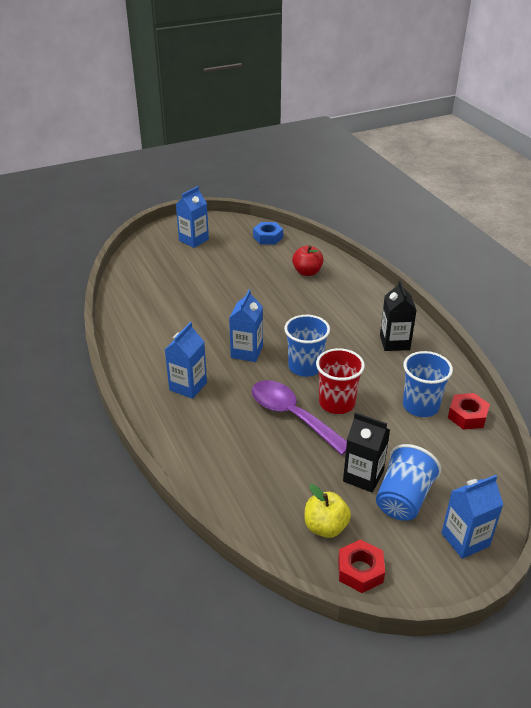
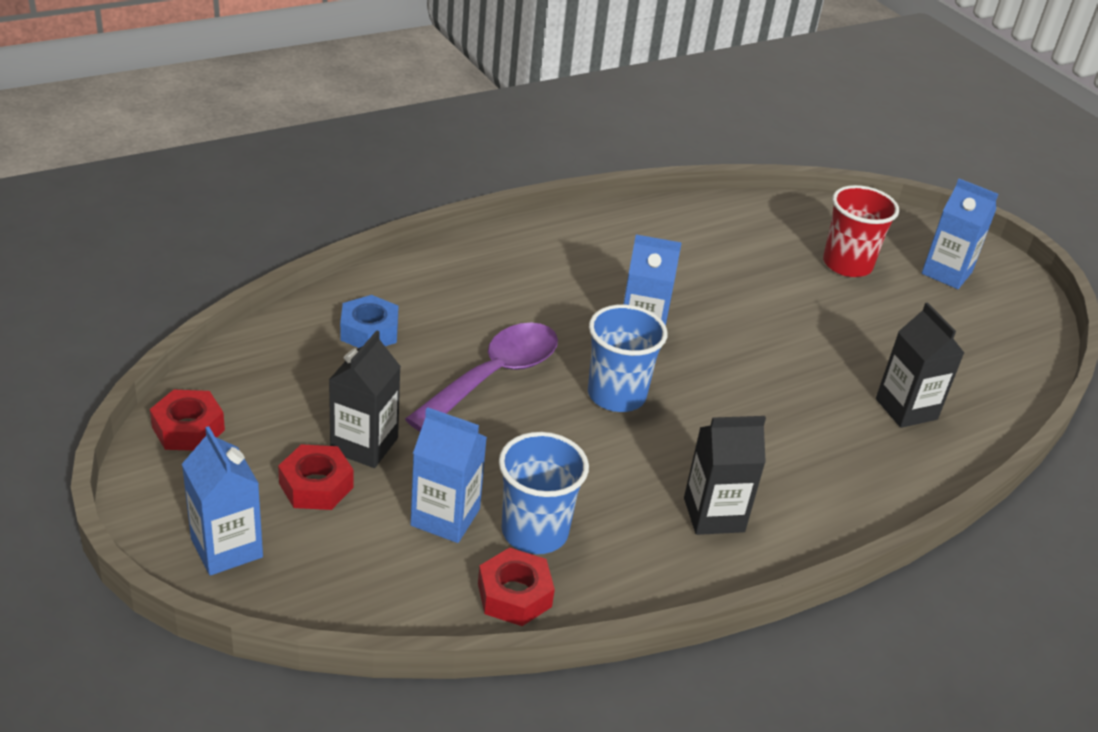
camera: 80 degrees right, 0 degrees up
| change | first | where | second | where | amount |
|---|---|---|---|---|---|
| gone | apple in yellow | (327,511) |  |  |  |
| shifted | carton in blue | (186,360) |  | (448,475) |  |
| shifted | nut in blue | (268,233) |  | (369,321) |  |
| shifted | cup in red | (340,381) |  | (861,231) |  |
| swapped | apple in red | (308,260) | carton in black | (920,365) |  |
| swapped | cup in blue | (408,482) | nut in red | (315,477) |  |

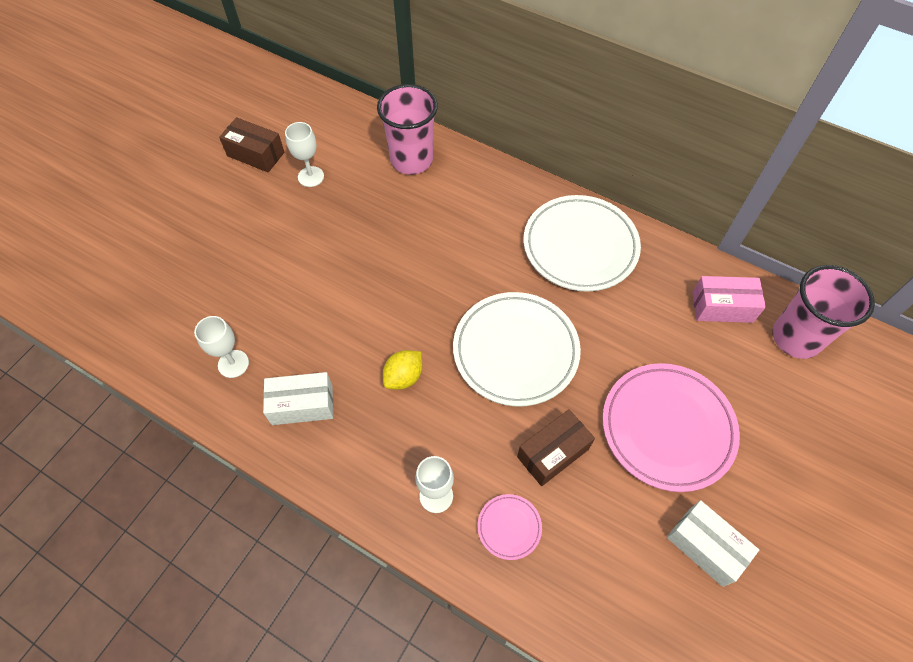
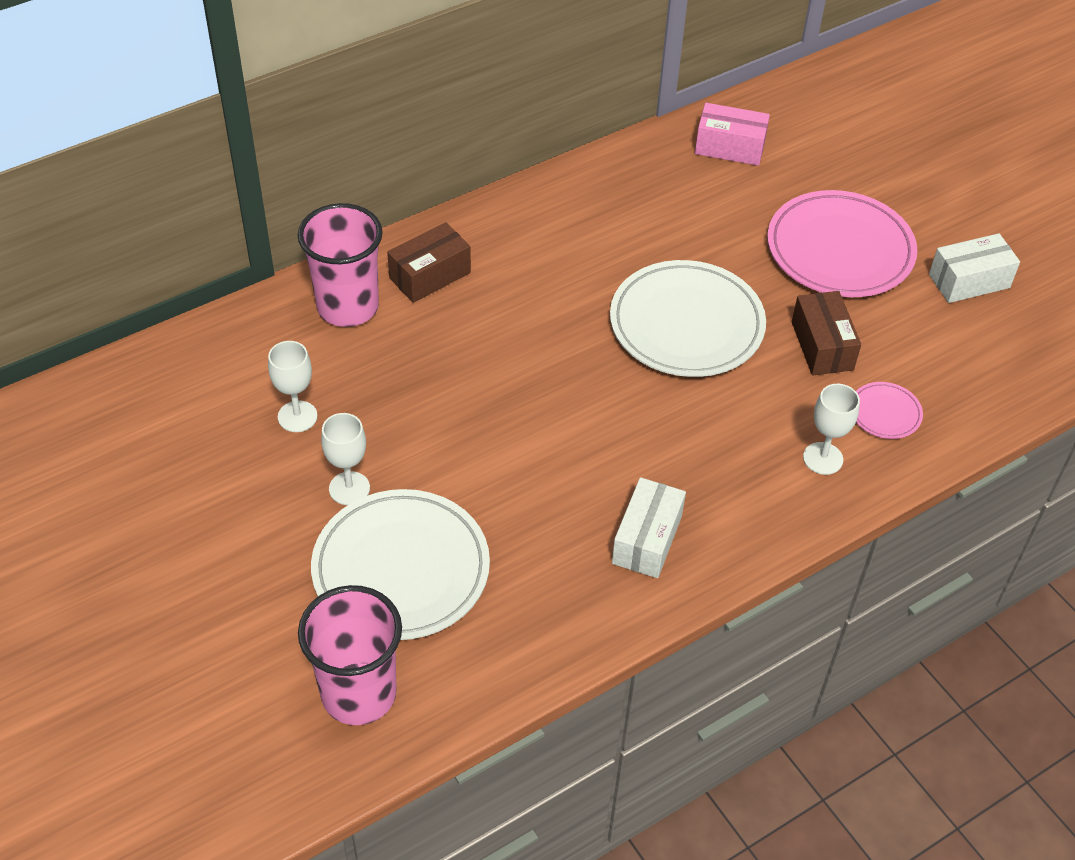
camera: 65 degrees left, 10 degrees down
| change | first | where | second | where | amount |
|---|---|---|---|---|---|
| gone | lemon in yellow | (402,370) |  |  |  |
| shifted | goblet in white | (221,347) |  | (345,459) |  |
| shifted | box in brown | (251,144) |  | (429,262) |  |
| shifted | plate in white | (582,243) |  | (400,564) |  |
| shifted | cup in pink | (823,312) |  | (350,655) |  |
| rotated | box in pink | (729,299) |  | (732,134) | 75 degrees clockwise |

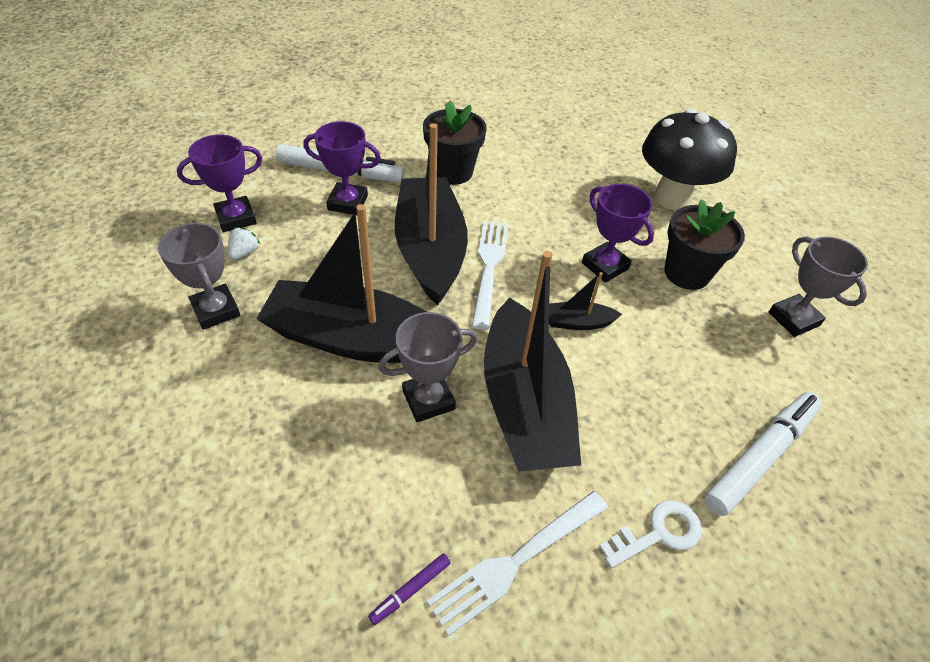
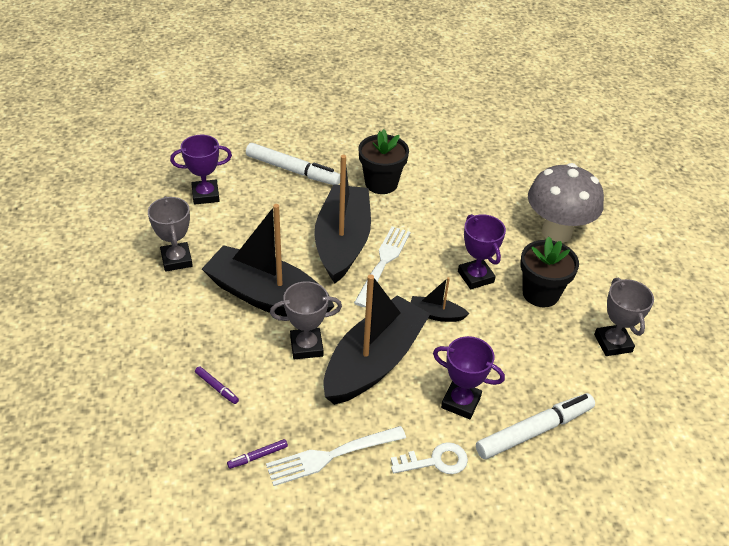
camera: 15 degrees right, 5 degrees down
| change | first | where | second | where | amount |
|---|---|---|---|---|---|
| gone | strawberry in white | (244,243) |  |  |  |
| new |  |  | marker in purple | (217,385) |  |
| shifted | trophy in purple | (342,168) |  | (469,377) |  |
| repainted | mushroom in black | (689,159) | mushroom in grey | (566,203) |  |
| rotated | boat in black | (532,361) |  | (377,339) | 150 degrees counterclockwise |

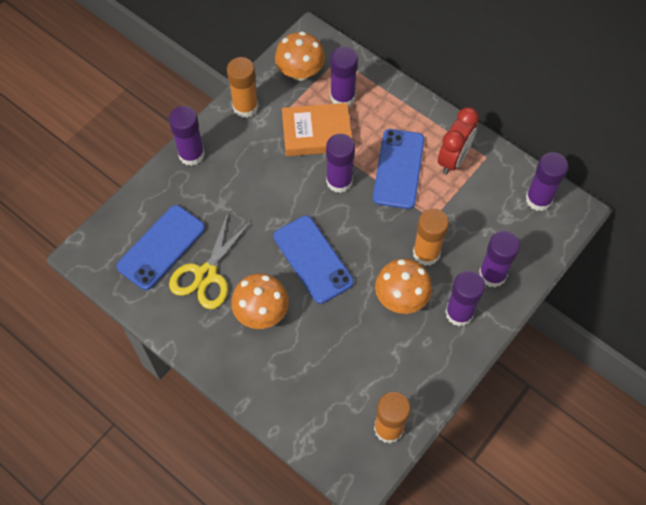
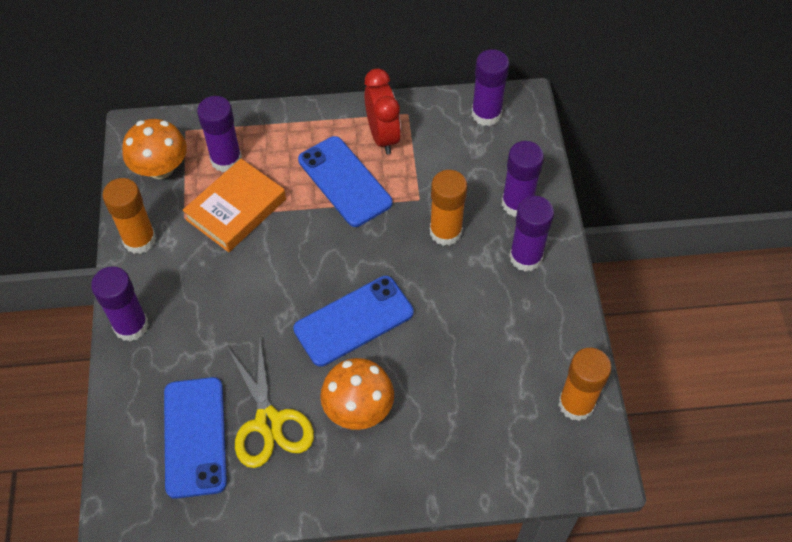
camera: 45 degrees left, 5 degrees down
| change | first | where | second | where | amount |
|---|---|---|---|---|---|
| gone | glue stick in purple | (340,163) |  |  |  |
| gone | mushroom in orange | (403,286) |  |  |  |
| rotated | phone in blue | (313,260) |  | (353,321) | 45 degrees counterclockwise |

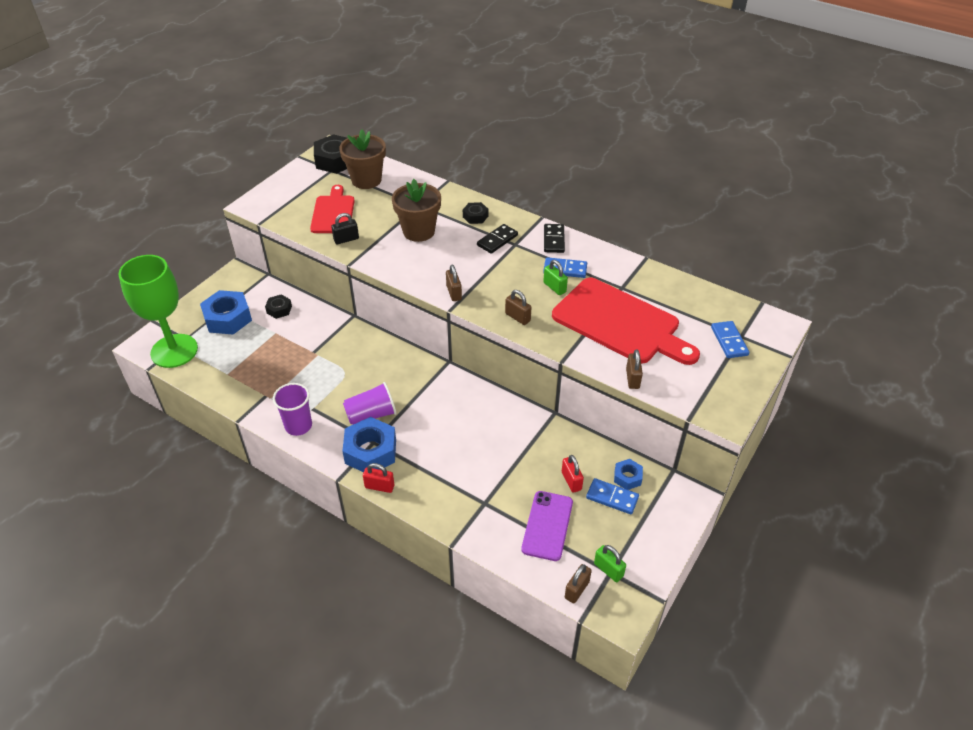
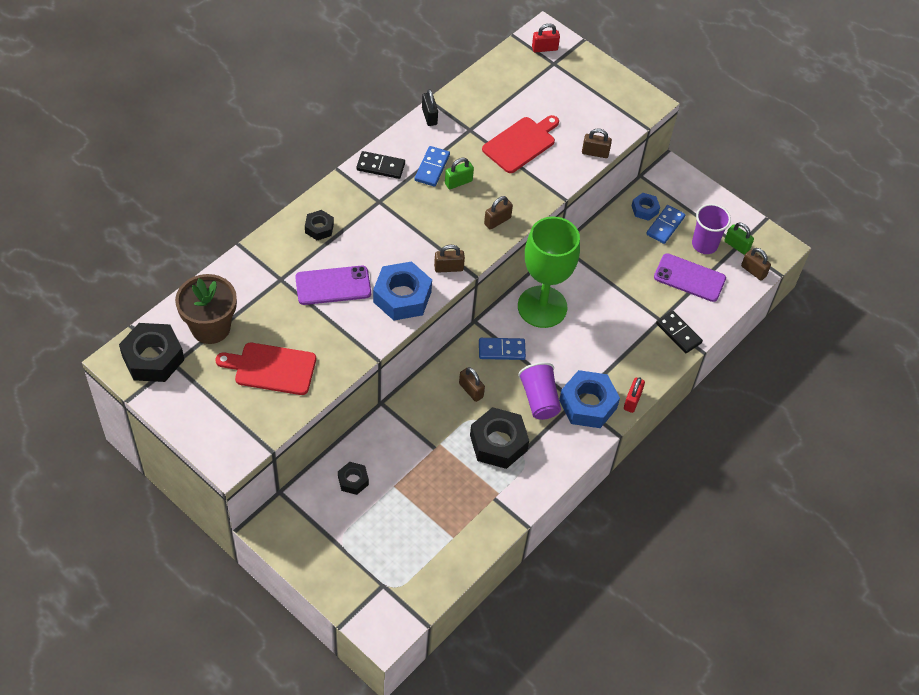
camera: 85 degrees left, 10 degrees up
| change | first | where | second | where | amount |
|---|---|---|---|---|---|
| new |  |  | padlock in brown | (472,384) |  |
| new |  |  | nut in black | (499,438) |  |
| shifted | goblet in green | (158,311) |  | (549,272) |  |
| shifted | nut in blue | (226,312) |  | (402,291) |  |
| shifted | cup in purple | (292,409) |  | (711,229) |  |
| shifted | padlock in black | (345,228) |  | (430,107) |  |
| shifted | domino in black | (497,239) |  | (679,332) |  |
| shifted | padlock in red | (573,474) |  | (546,37) |  |
| shifted | domino in blue | (730,339) |  | (502,349) |  |
| swapped | flower pot in brown | (416,210) | phone in purple | (333,285) |  |
| rotated | padlock in green | (610,563) |  | (739,239) | 75 degrees clockwise |
| scaled | cutting board in red | (626,321) |  | (520,144) | x0.59 |

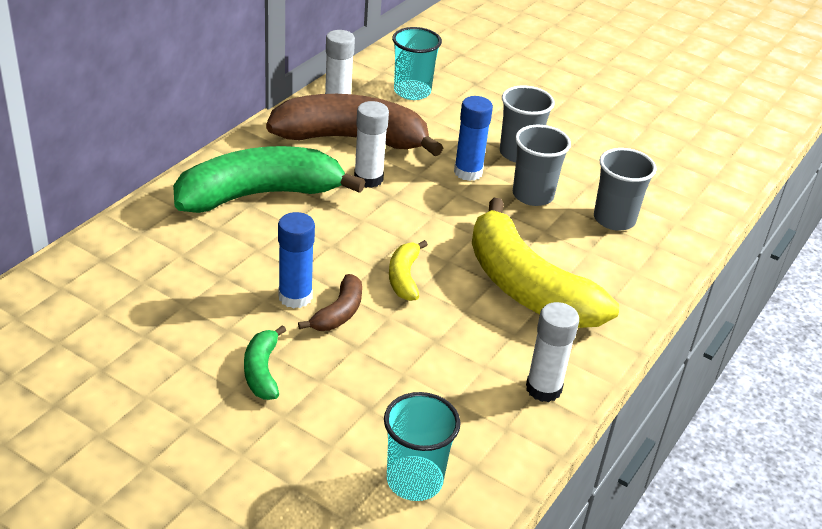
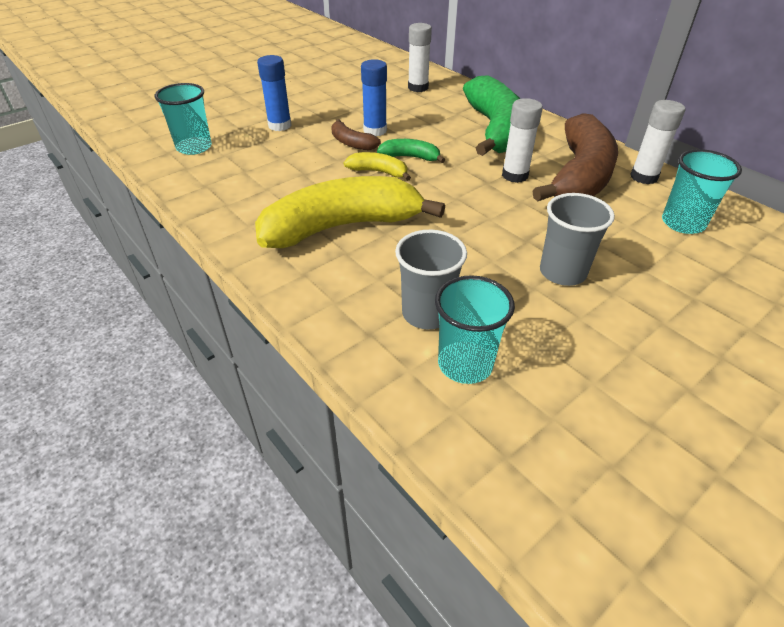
camera: 110 degrees right, 5 degrees up
| change | first | where | second | where | amount |
|---|---|---|---|---|---|
| gone | cup in grey | (542,165) |  |  |  |
| new |  |  | cup in turquoise | (475,329) |  |
| shifted | banana in green | (265,362) |  | (411,151) |  |
| shifted | glue stick in blue | (473,138) |  | (274,93) |  |
| shifted | glue stick in white | (552,352) |  | (420,57) |  |

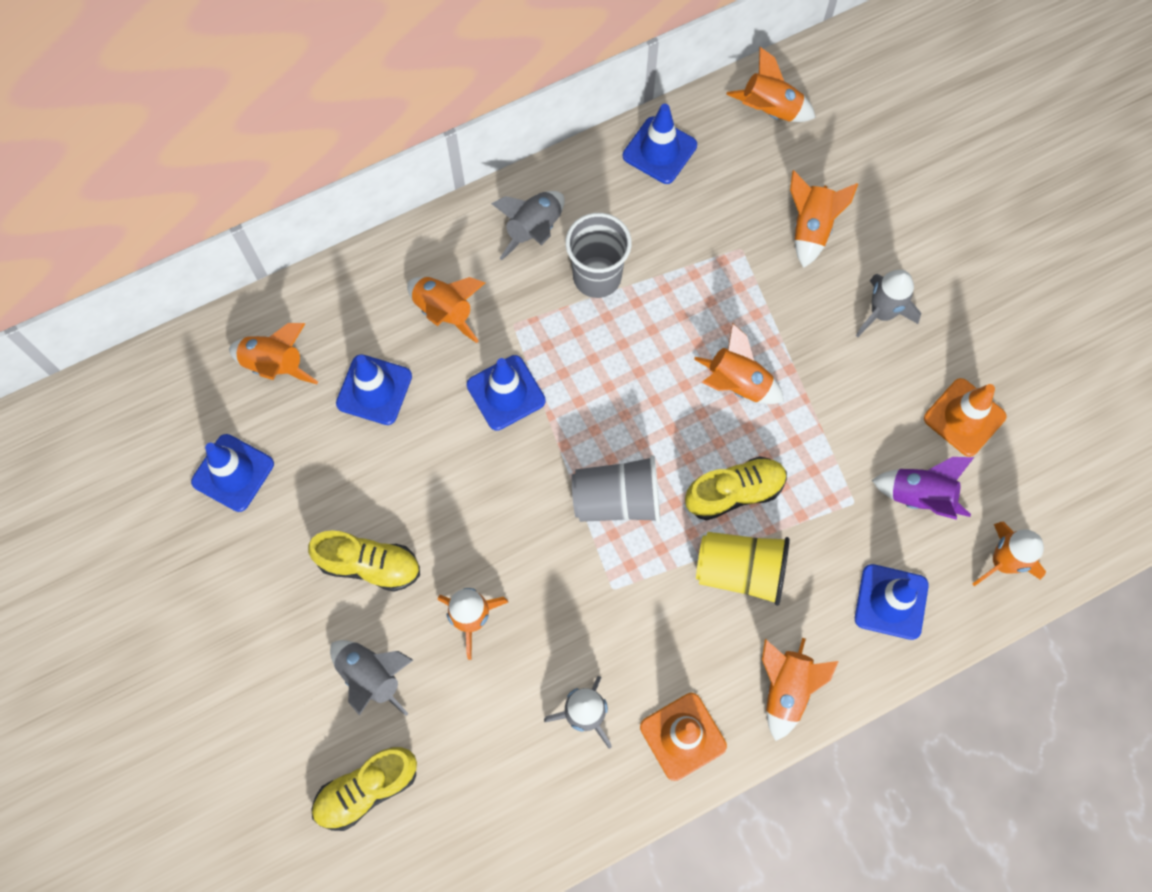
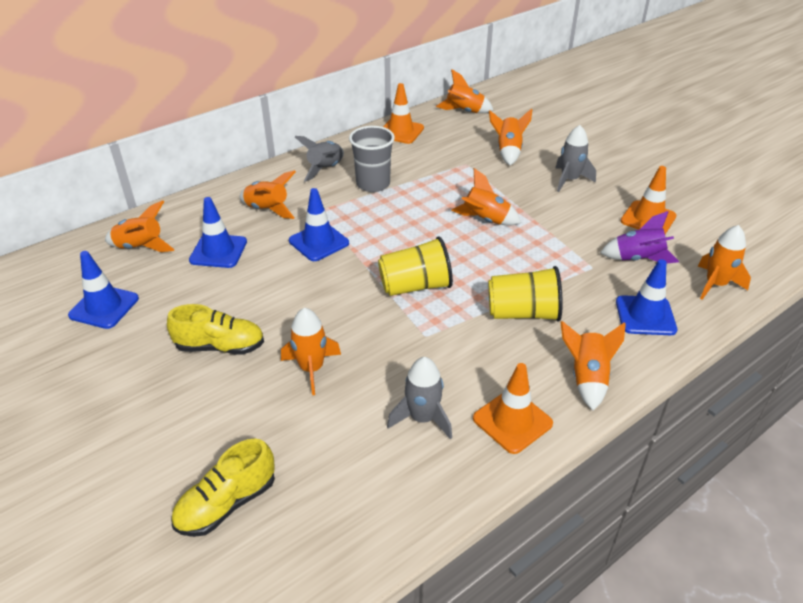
camera: 10 degrees left, 30 degrees down
| change | first | where | second | where | amount |
|---|---|---|---|---|---|
| gone | rocket in grey | (371,678) |  |  |  |
| gone | shoe in yellow | (736,488) |  |  |  |
| repainted | cup in grey | (616,489) | cup in yellow | (415,266) |  |
| repainted | traffic cone in blue | (660,144) | traffic cone in orange | (403,113) |  |

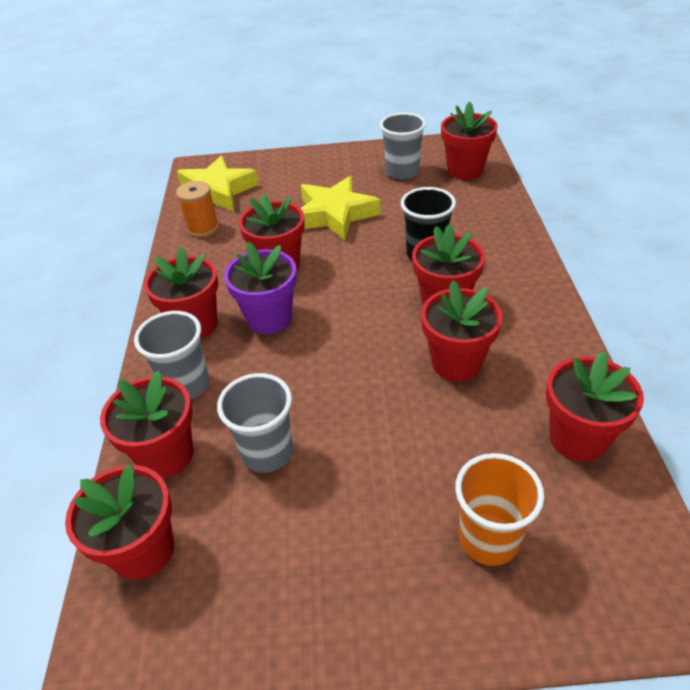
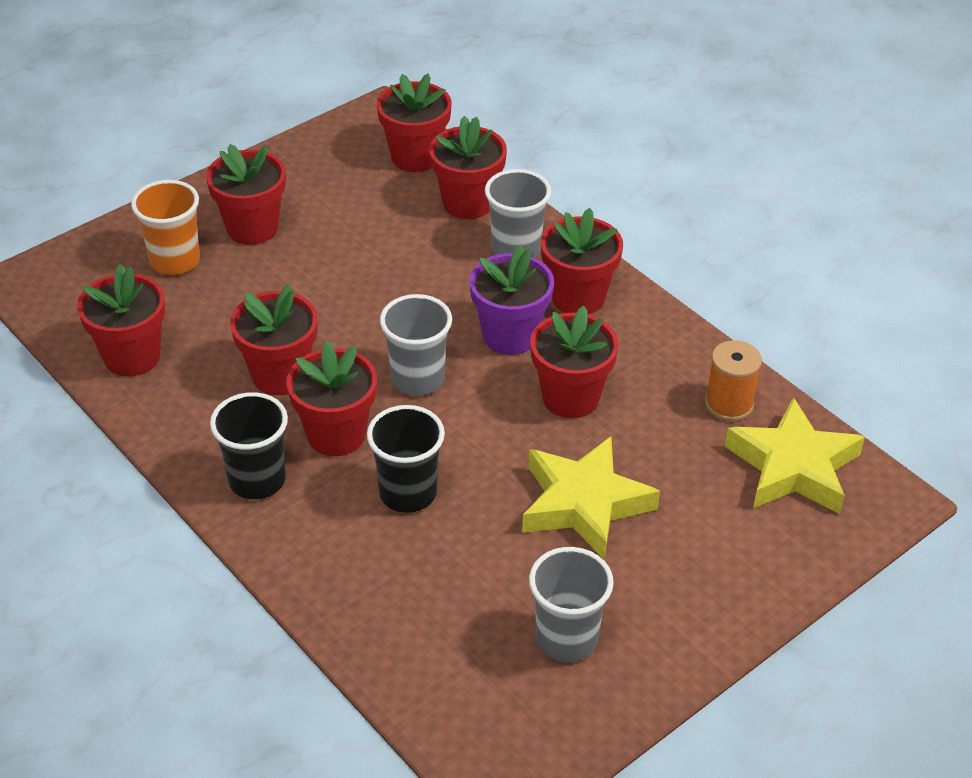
camera: 140 degrees right, 0 degrees up
| change | first | where | second | where | amount |
|---|---|---|---|---|---|
| new |  |  | cup in black | (249,445) |  |
| shifted | cup in grey | (255,423) |  | (416,345) |  |
| shifted | flower pot in red | (469,140) |  | (246,194) |  |

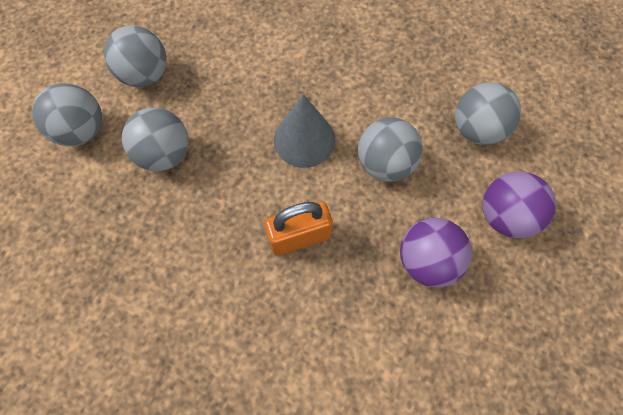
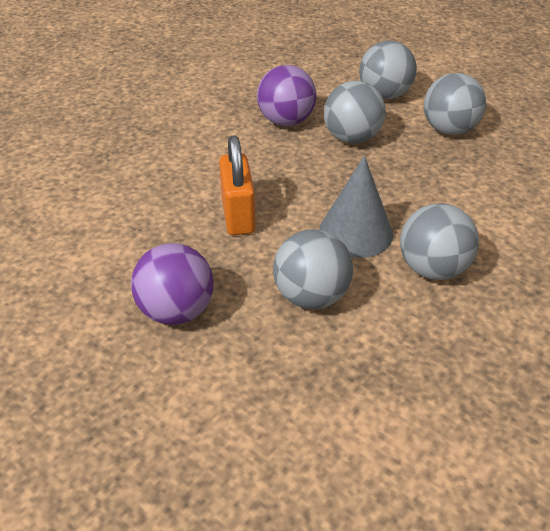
camera: 100 degrees right, 25 degrees down
| change | first | where | second | where | amount |
|---|---|---|---|---|---|
| shifted | ball in grey | (488,113) |  | (439,241) |  |
| shifted | ball in purple | (519,205) |  | (286,95) |  |

